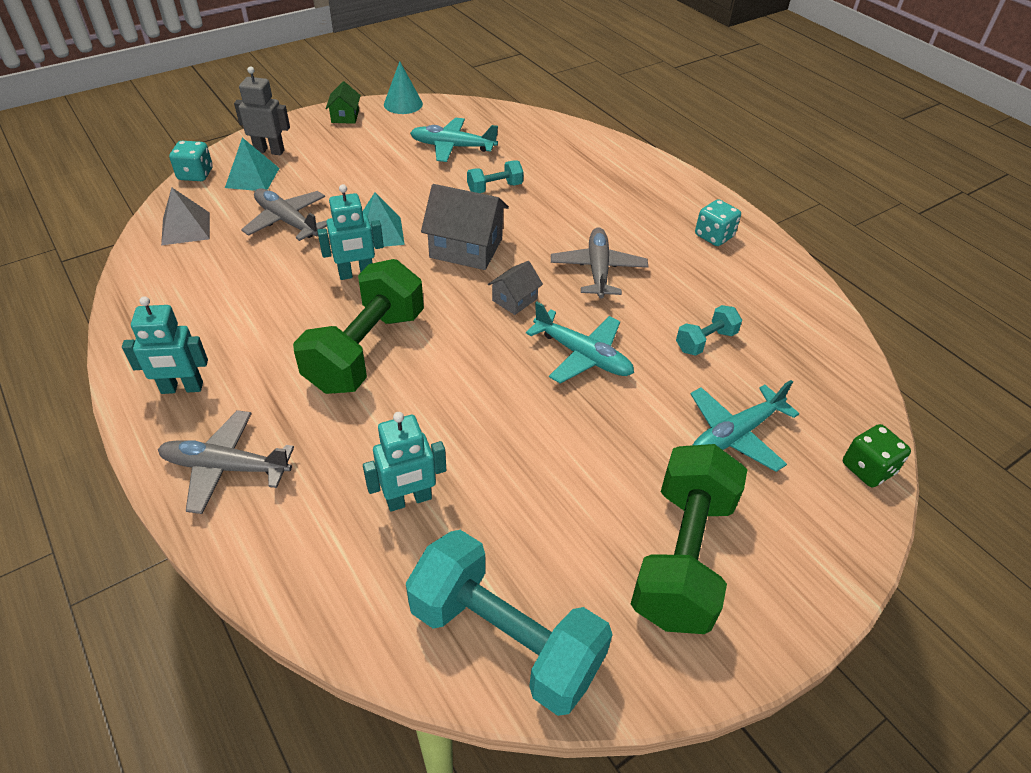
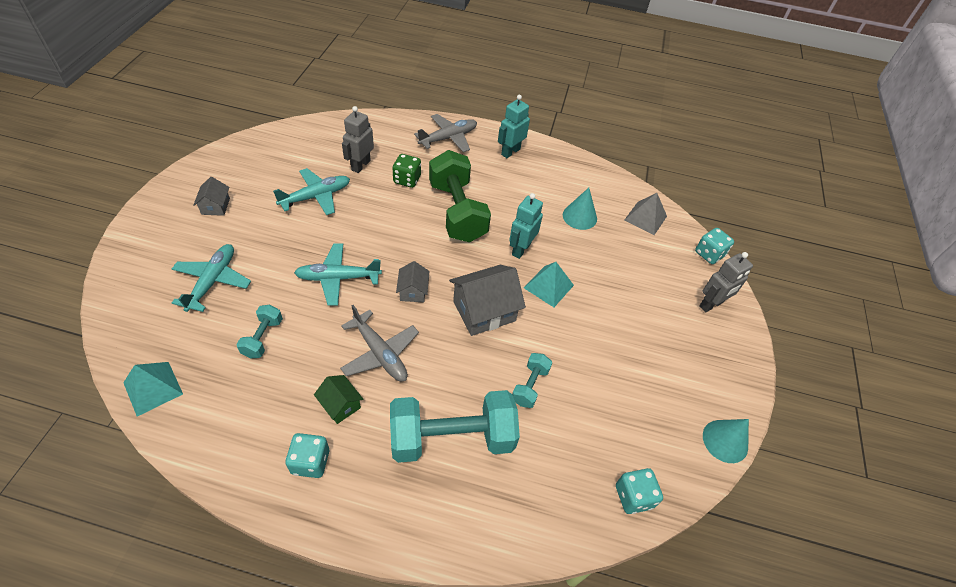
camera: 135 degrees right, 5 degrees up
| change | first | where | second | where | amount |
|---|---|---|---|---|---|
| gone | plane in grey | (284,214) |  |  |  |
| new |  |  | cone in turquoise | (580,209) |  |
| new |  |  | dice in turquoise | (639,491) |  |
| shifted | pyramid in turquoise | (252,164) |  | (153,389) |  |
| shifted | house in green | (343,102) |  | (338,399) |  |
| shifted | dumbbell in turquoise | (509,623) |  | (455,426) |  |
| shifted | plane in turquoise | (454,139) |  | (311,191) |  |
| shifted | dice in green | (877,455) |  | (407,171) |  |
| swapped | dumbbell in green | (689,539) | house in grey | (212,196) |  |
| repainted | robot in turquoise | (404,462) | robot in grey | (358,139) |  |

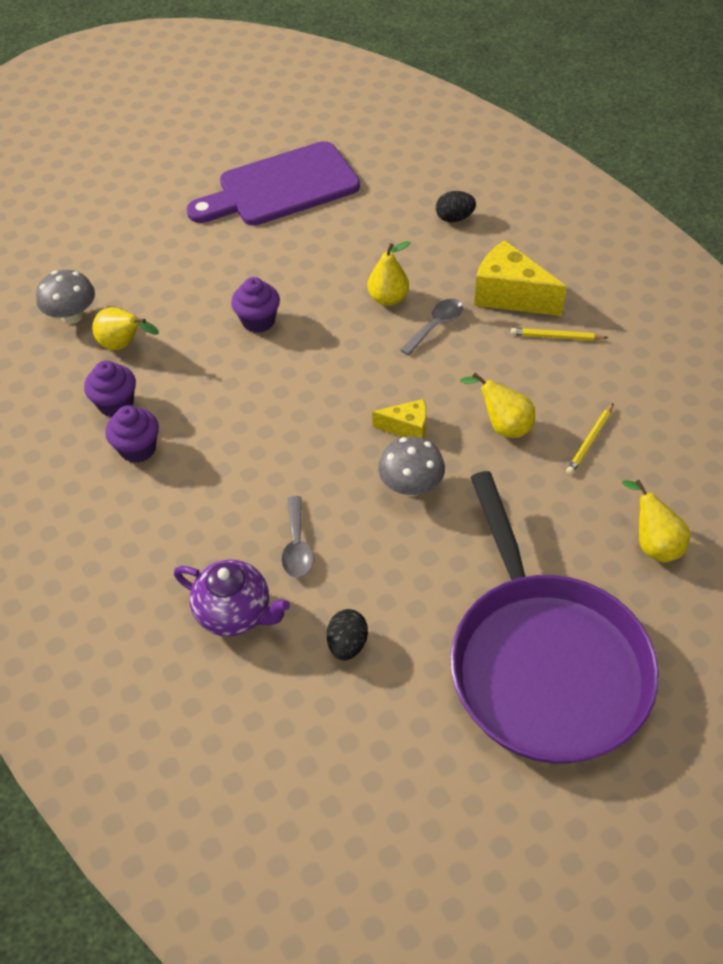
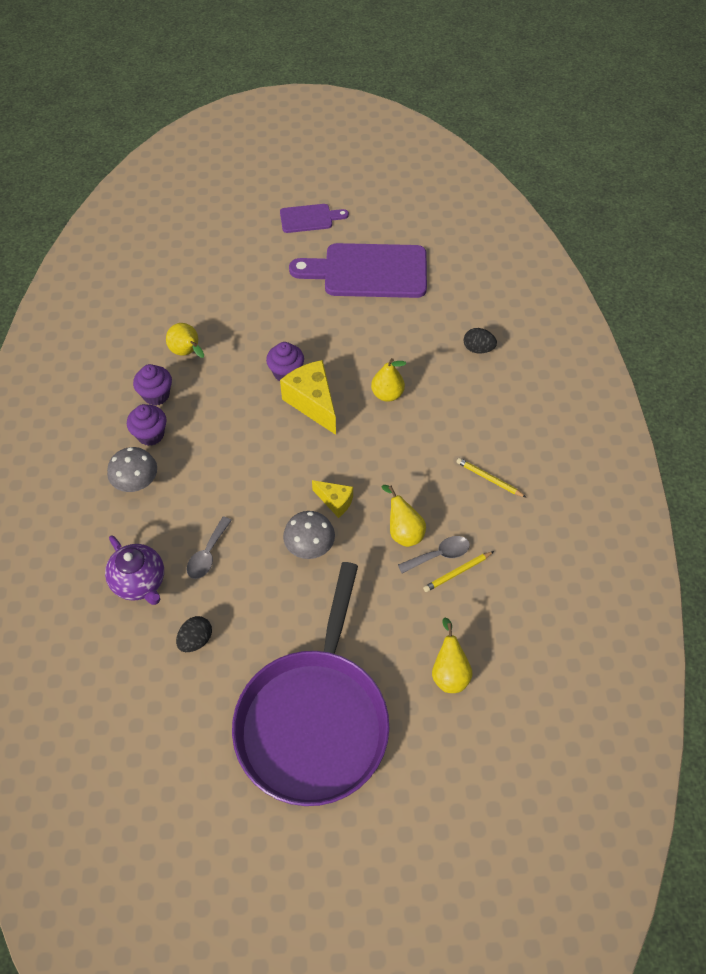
camera: 25 degrees right, 5 degrees up
| change | first | where | second | where | amount |
|---|---|---|---|---|---|
| new |  |  | cutting board in purple | (314,218) |  |
| shifted | mushroom in grey | (65,297) |  | (132,469) |  |
| shifted | spoon in grey | (431,327) |  | (434,554) |  |
| shifted | cheese in yellow | (520,278) |  | (308,397) |  |

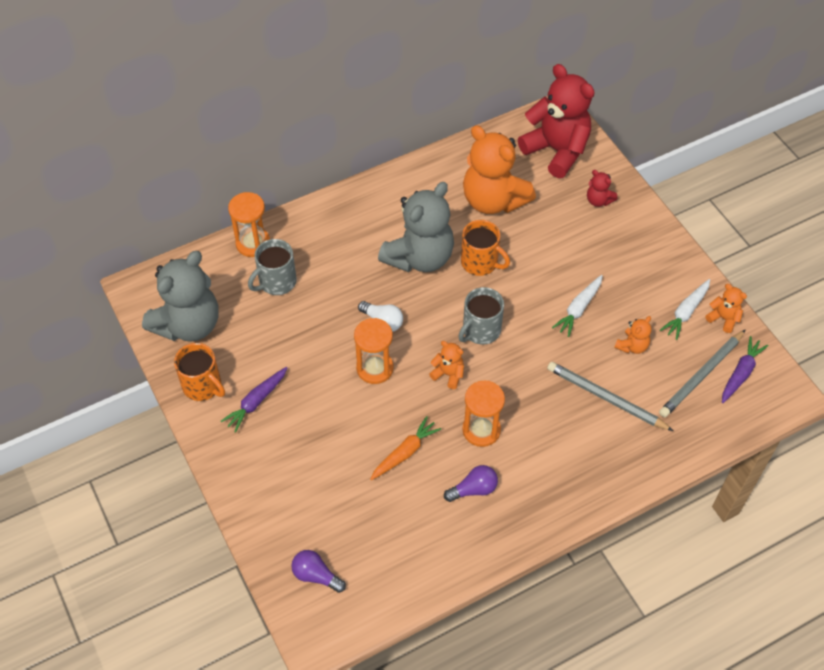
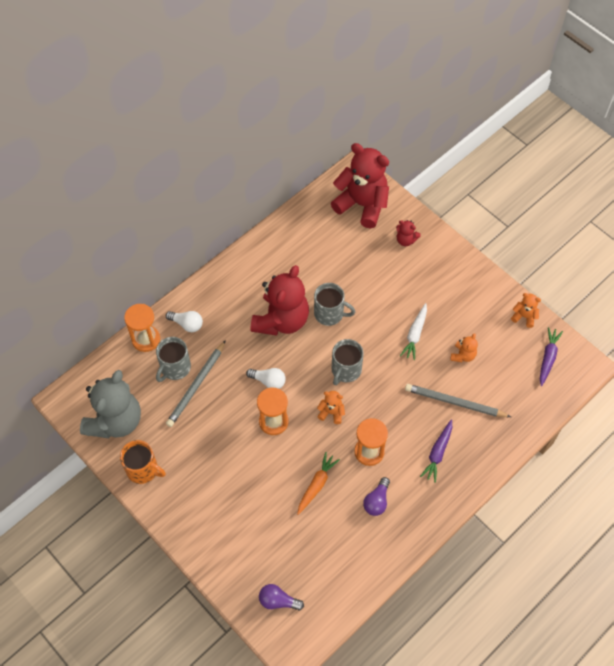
camera: 15 degrees left, 5 degrees up
| change | first | where | second | where | amount |
|---|---|---|---|---|---|
| gone | teddy bear in orange | (499,169) |  |  |  |
| gone | carrot in white | (685,309) |  |  |  |
| new |  |  | light bulb in white | (184,321) |  |
| shifted | carrot in purple | (254,400) |  | (436,451) |  |
| shifted | pencil in grey | (702,373) |  | (196,383) |  |
| repainted | teddy bear in grey | (416,227) | teddy bear in red | (280,300) |  |
| repainted | mug in orange | (485,248) | mug in grey | (334,304) |  |
| rotated | light bulb in purple | (471,483) |  | (376,496) | 150 degrees clockwise |

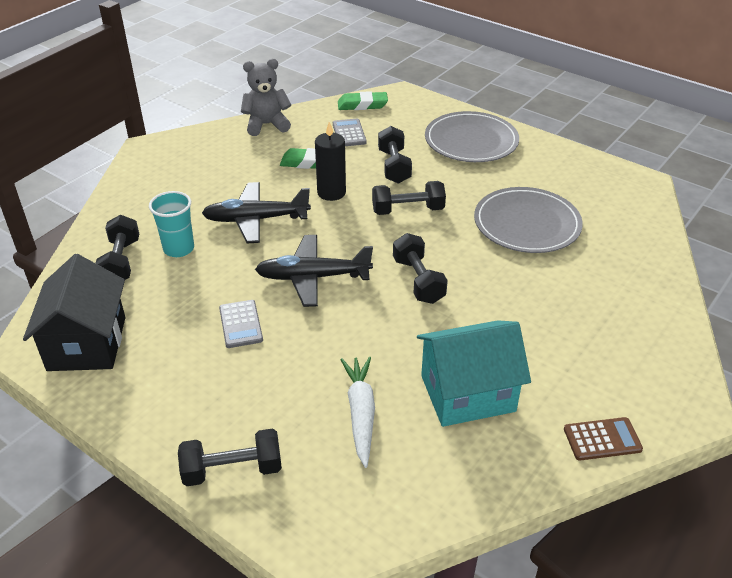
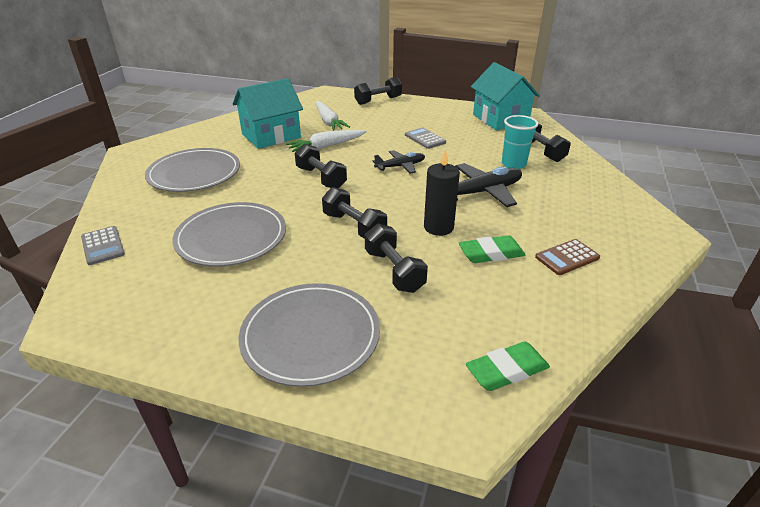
camera: 160 degrees right, 5 degrees down
| change | first | where | second | where | amount |
|---|---|---|---|---|---|
| gone | teddy bear in grey | (266,97) |  |  |  |
| new |  |  | plate in grey | (192,170) |  |
| new |  |  | carrot in white | (326,141) |  |
| shifted | calculator in grey | (350,132) |  | (103,245) |  |
| shifted | calculator in brown | (603,439) |  | (567,257) |  |
| repainted | house in black | (74,312) | house in turquoise | (505,96) |  |
| rotated | dumbbell in black | (409,198) |  | (354,213) | 75 degrees clockwise |
| scaled | plane in black | (314,271) |  | (399,162) | x0.62 |

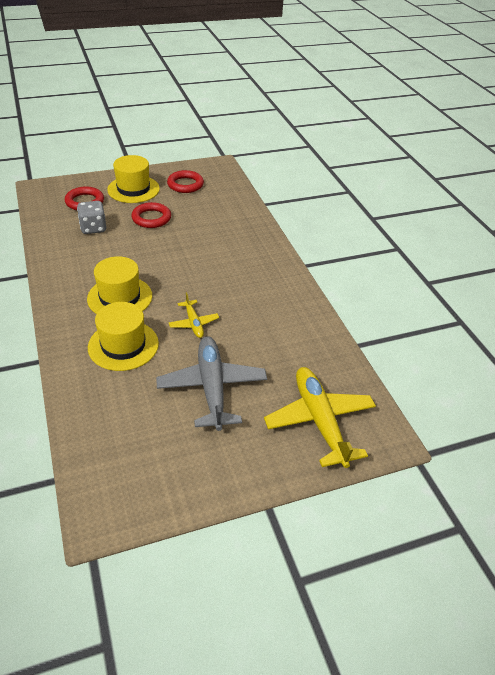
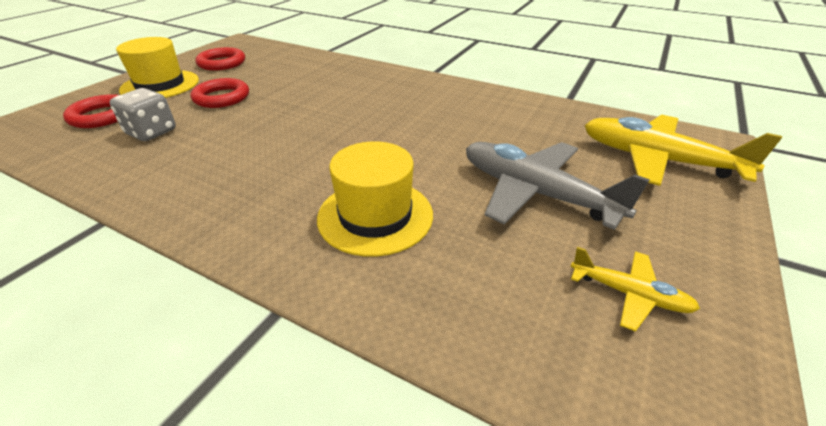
camera: 40 degrees left, 5 degrees down
| change | first | where | second | where | amount |
|---|---|---|---|---|---|
| gone | hat in yellow | (119,285) |  |  |  |
| shifted | plane in yellow | (194,315) |  | (635,289) |  |

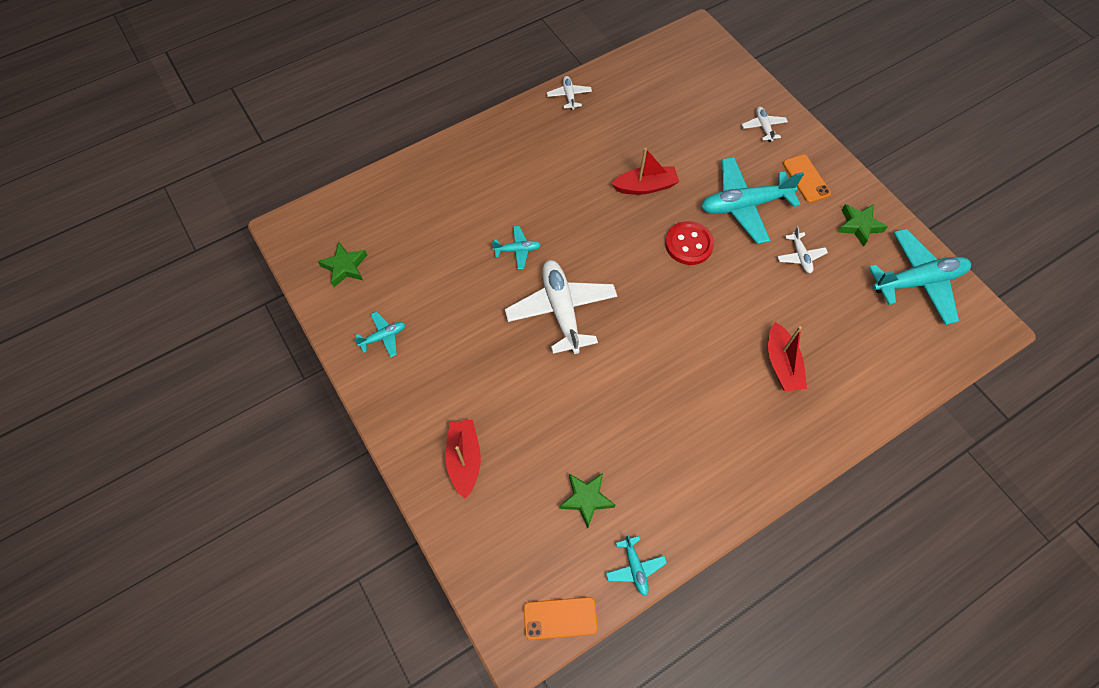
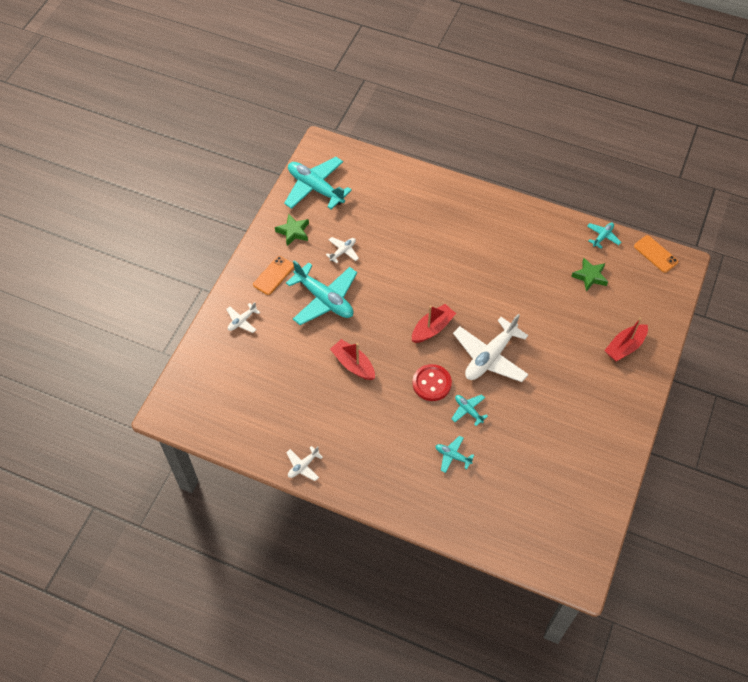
camera: 125 degrees left, 5 degrees down
| change | first | where | second | where | amount |
|---|---|---|---|---|---|
| gone | star in green | (342,264) |  |  |  |
| shifted | plane in turquoise | (379,334) |  | (454,454) |  |
| shifted | button in red | (689,243) |  | (432,382) |  |
| shifted | boat in red | (787,357) |  | (434,323) |  |

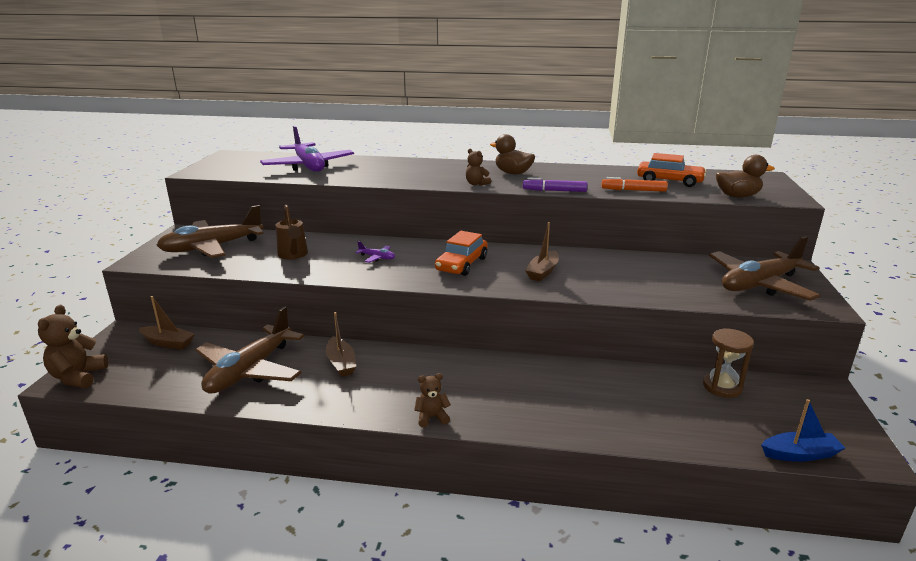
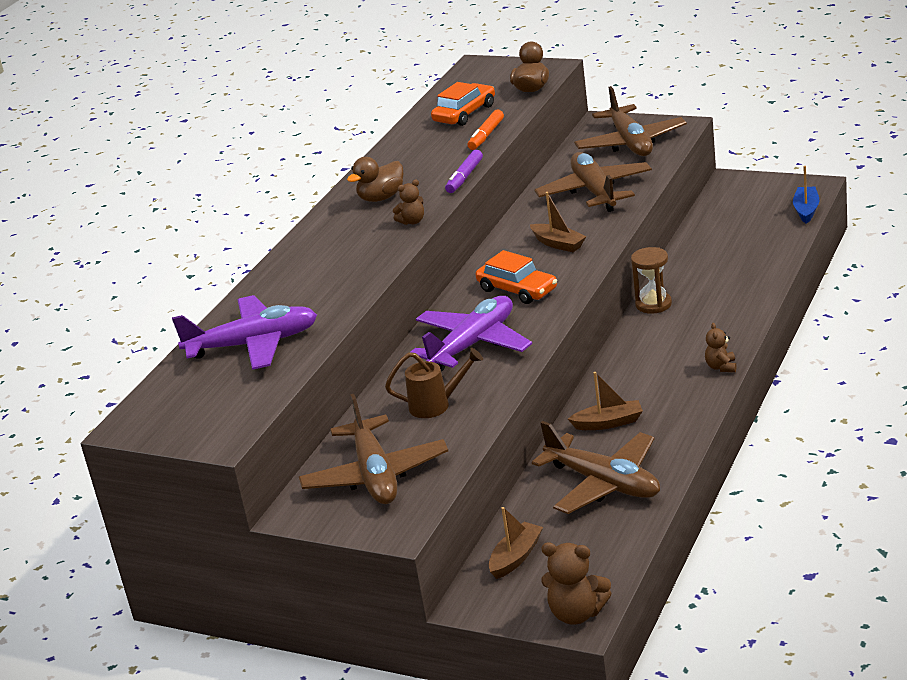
camera: 70 degrees left, 5 degrees up
| change | first | where | second | where | amount |
|---|---|---|---|---|---|
| new |  |  | plane in brown | (593,182) |  |
| shifted | hourglass in brown | (728,363) |  | (651,280) |  |
| scaled | plane in purple | (375,252) |  | (471,334) | x2.49 |

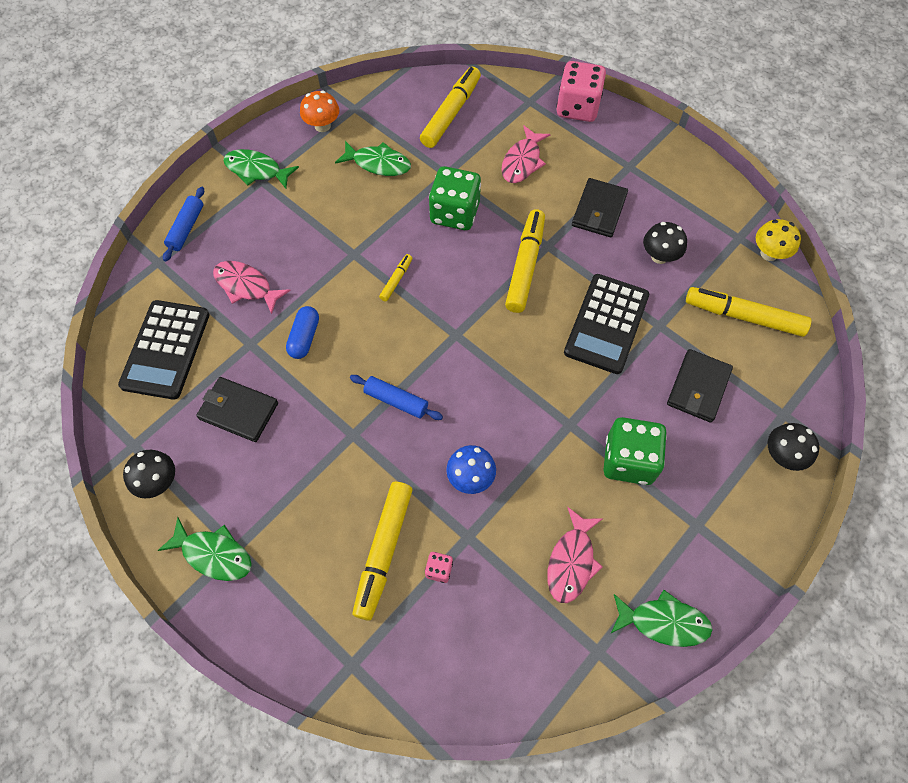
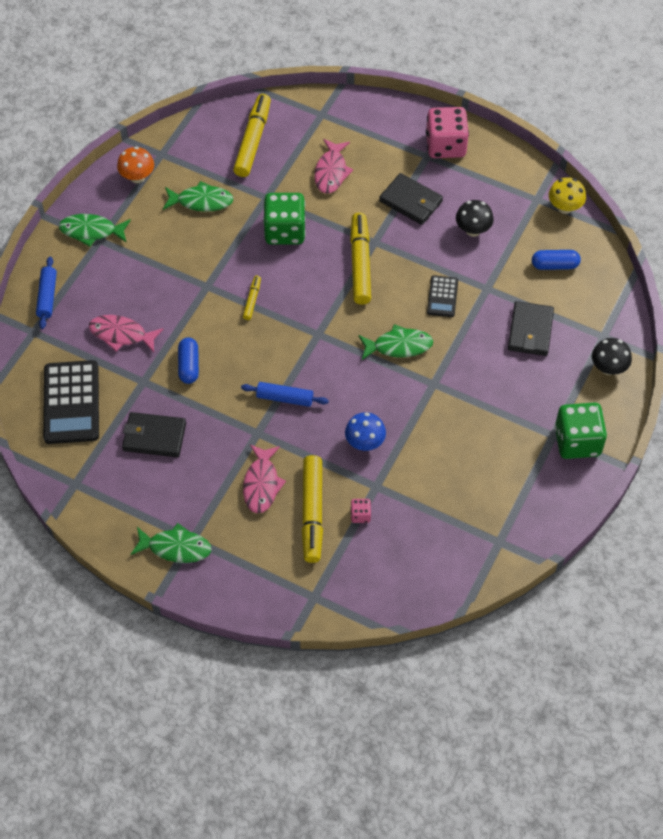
camera: 15 degrees left, 5 degrees down
| change | first | where | second | where | amount |
|---|---|---|---|---|---|
| gone | mushroom in black | (149,474) |  |  |  |
| shifted | fish in pink | (575,555) |  | (264,479) |  |
| shifted | dice in pink | (581,91) |  | (447,132) |  |
| shifted | dice in green | (635,451) |  | (581,430) |  |
| shifted | fish in green | (662,618) |  | (395,342) |  |
| swapped | marker in yellow | (748,312) | capsule in blue | (556,260) |  |
| rotated | wallet in black | (600,207) |  | (411,199) | 60 degrees counterclockwise |
| scaled | calculator in black | (606,324) |  | (442,296) | x0.53 |

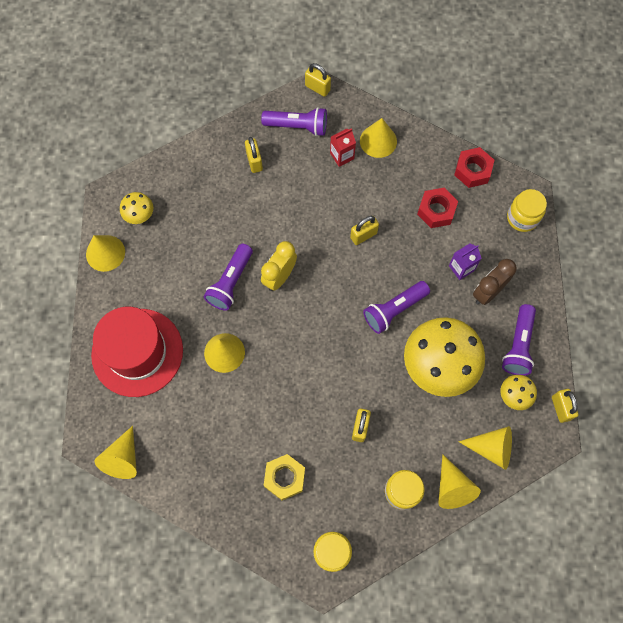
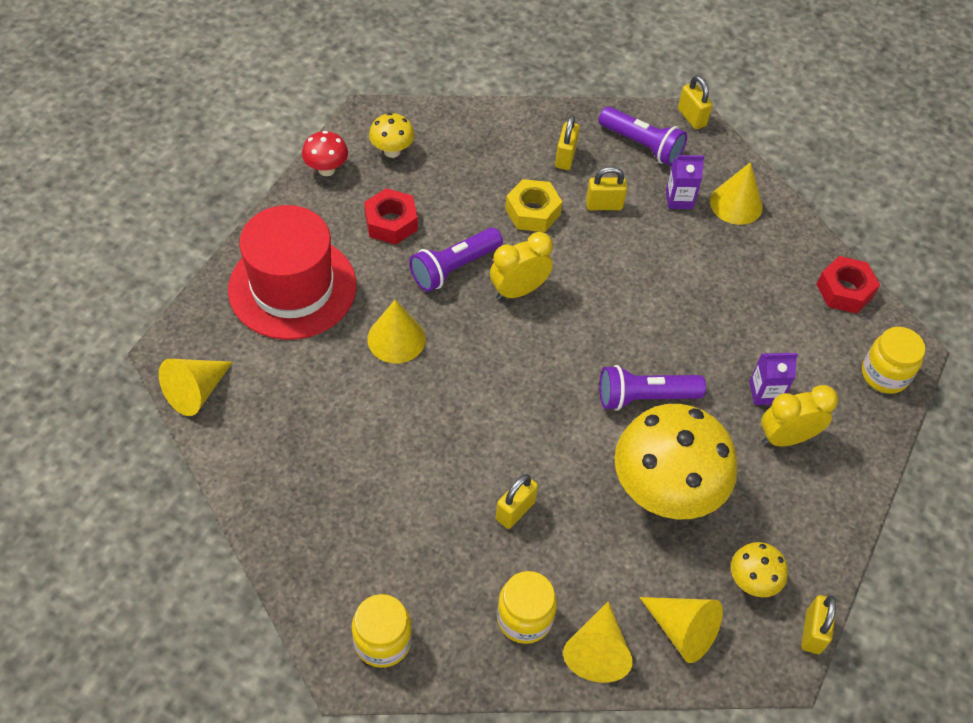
camera: 25 degrees right, 15 degrees down
| change | first | where | second | where | amount |
|---|---|---|---|---|---|
| gone | flashlight in purple | (519,340) |  |  |  |
| shifted | nut in yellow | (284,477) |  | (533,205) |  |
| shifted | padlock in yellow | (364,230) |  | (606,188) |  |
| shifted | nut in red | (437,208) |  | (391,216) |  |
| swapped | cone in yellow | (105,253) | mushroom in red | (325,153) |  |
| repainted | carton in red | (343,147) | carton in purple | (685,182) |  |
| repainted | clock in brown | (495,282) | clock in yellow | (799,415) |  |

